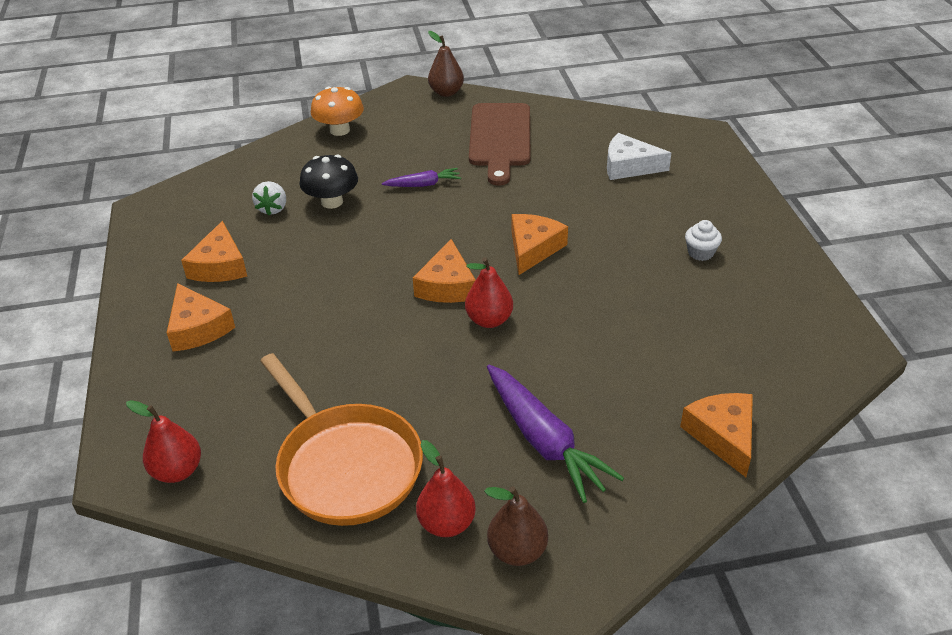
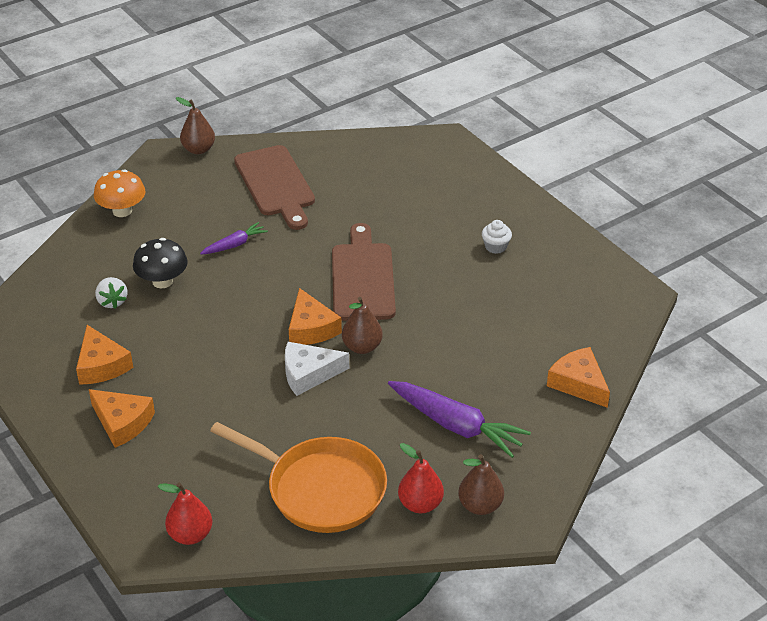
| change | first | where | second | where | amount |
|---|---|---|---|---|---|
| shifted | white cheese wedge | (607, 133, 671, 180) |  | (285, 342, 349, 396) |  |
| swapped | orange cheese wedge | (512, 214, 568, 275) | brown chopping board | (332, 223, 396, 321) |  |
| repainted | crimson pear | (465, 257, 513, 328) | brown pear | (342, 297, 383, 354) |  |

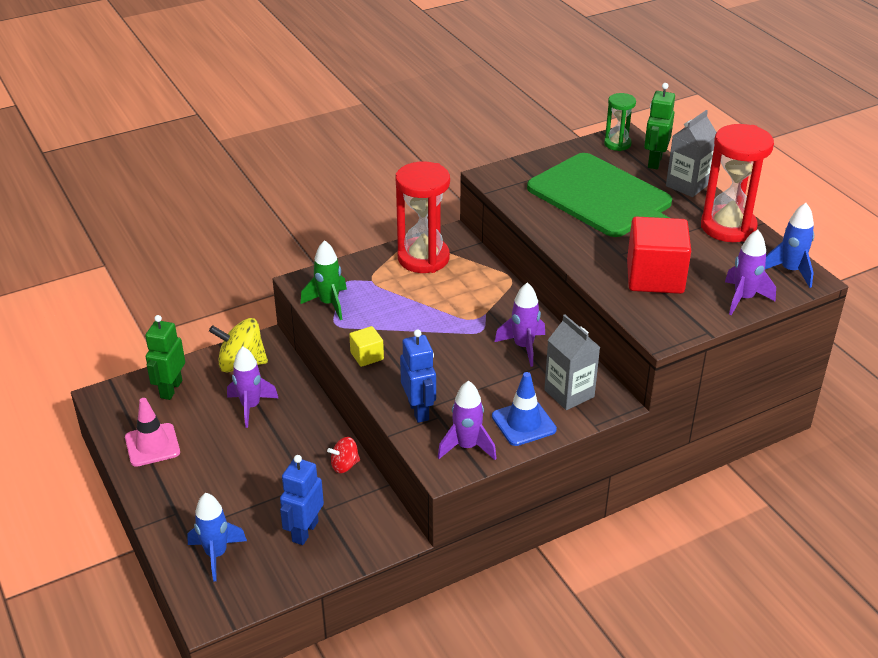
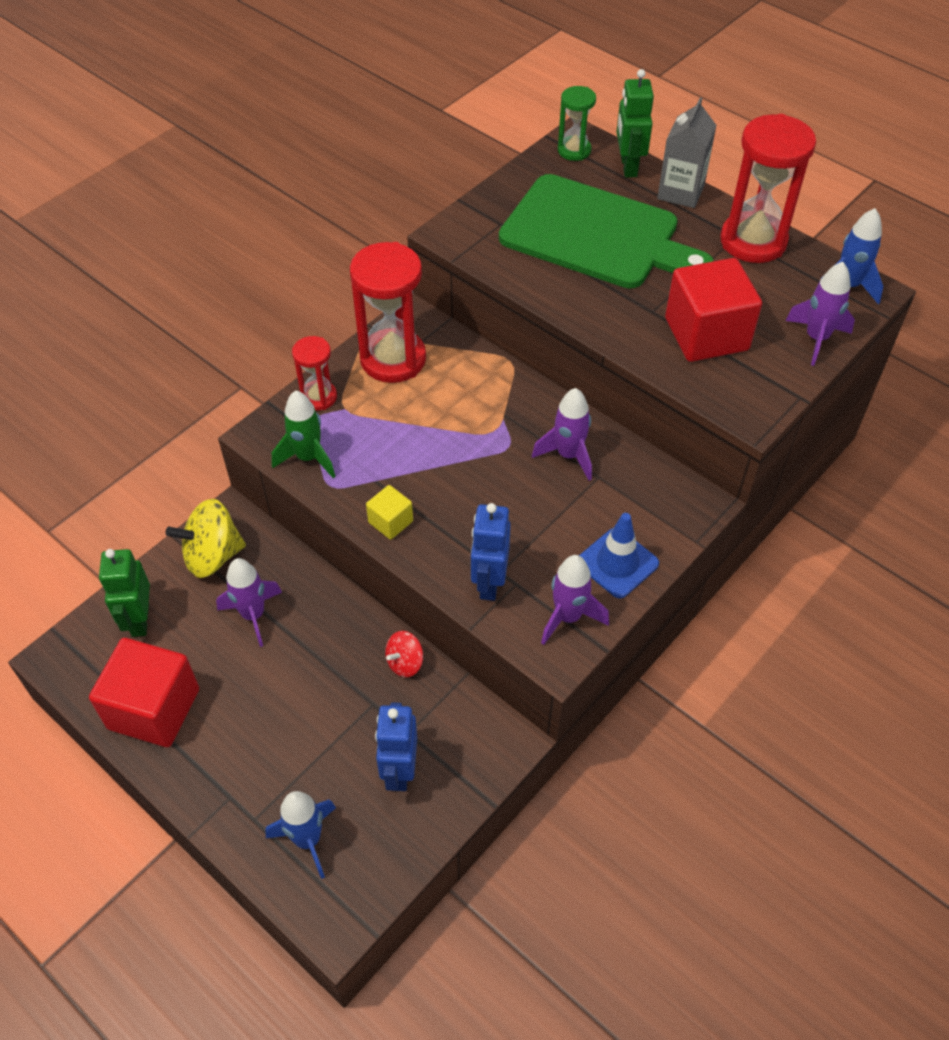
| change | first | where | second | where | amount |
|---|---|---|---|---|---|
| gone | grey milk carton | (544, 314, 600, 410) |  |  |  |
| rotated | royal blue robot figure | (400, 329, 436, 423) |  | (471, 503, 511, 601) | 135 degrees counterclockwise |
| swapped | pink traffic cone | (125, 398, 180, 467) | crimson cube | (89, 638, 199, 747) |  |
| new |  |  | crimson sandglass | (292, 336, 337, 411) |  |

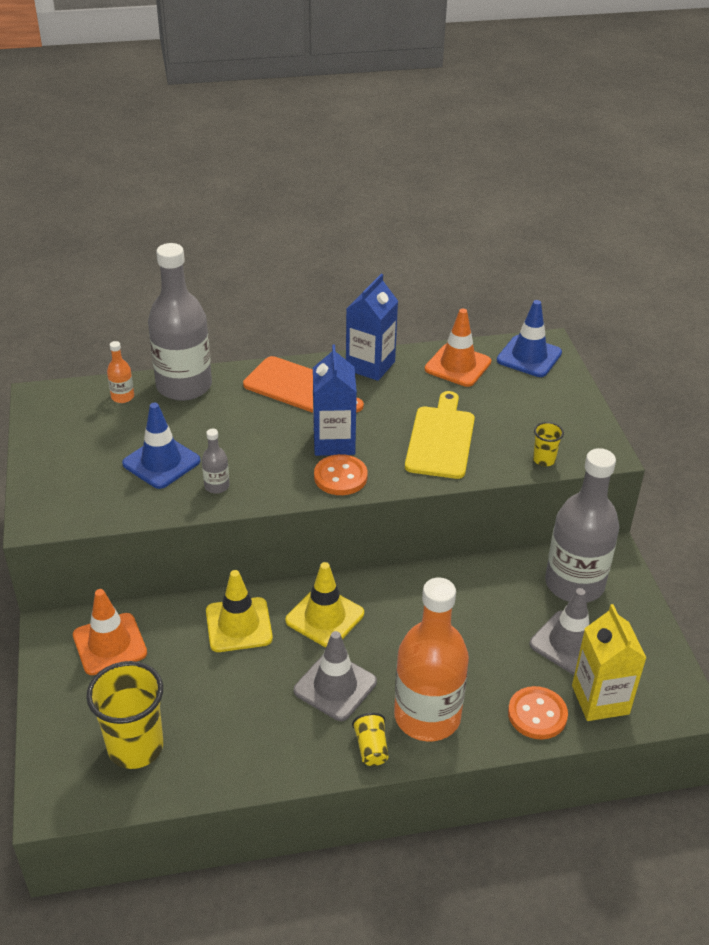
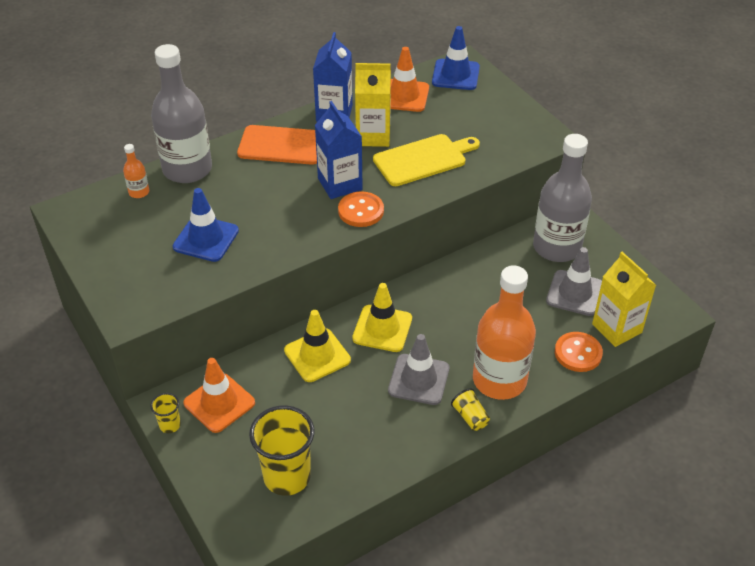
| change | first | where | second | where | amount |
|---|---|---|---|---|---|
| rotated | golden chopping board | (405, 391, 475, 479) |  | (373, 134, 480, 186) | 75 degrees clockwise |
| shifted | golden tumbler | (533, 422, 564, 466) |  | (150, 393, 181, 433) |  |
| gone | grey flask | (202, 429, 229, 494) |  |  |  |
| new |  |  | golden milk carton | (355, 63, 391, 147) |  |

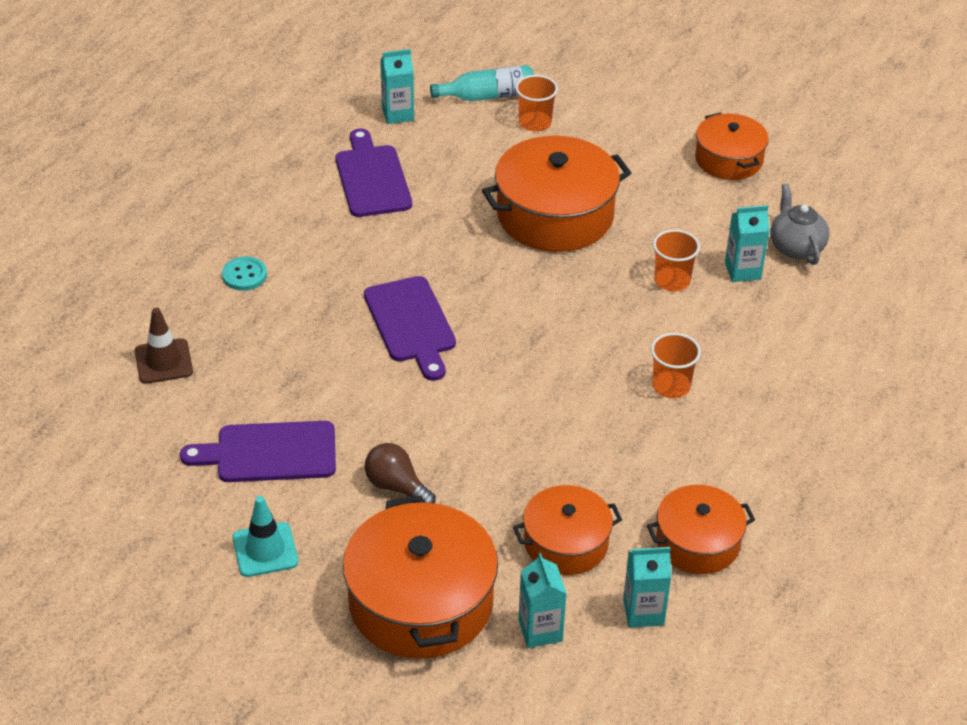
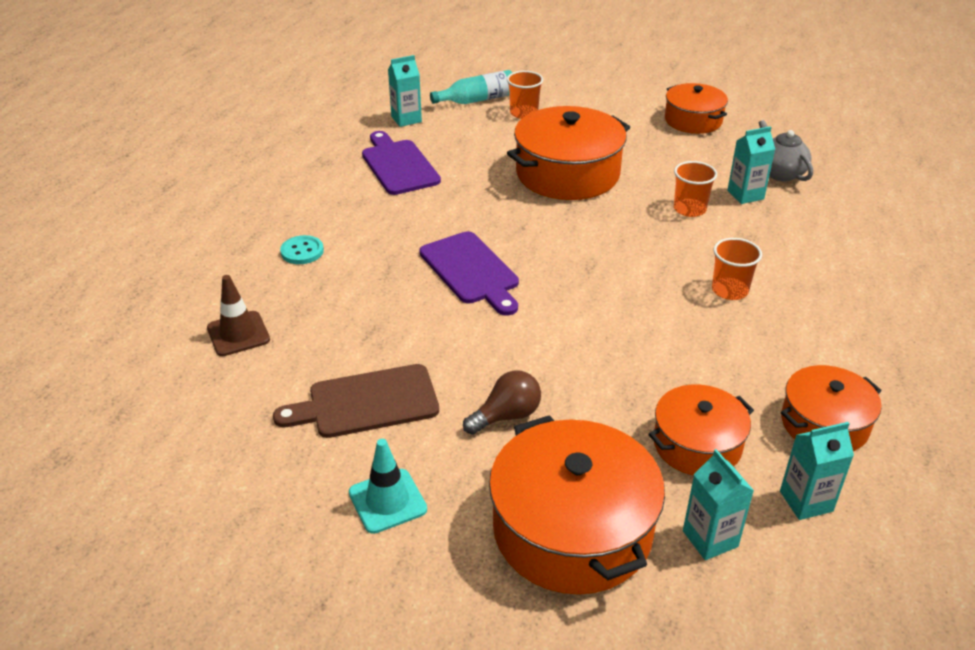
| change | first | where | second | where | amount |
|---|---|---|---|---|---|
| repainted | purple chopping board | (180, 421, 336, 482) | brown chopping board | (273, 364, 439, 438) |  |
| rotated | brown lightbulb | (365, 443, 436, 503) |  | (463, 370, 541, 435) | 120 degrees clockwise |

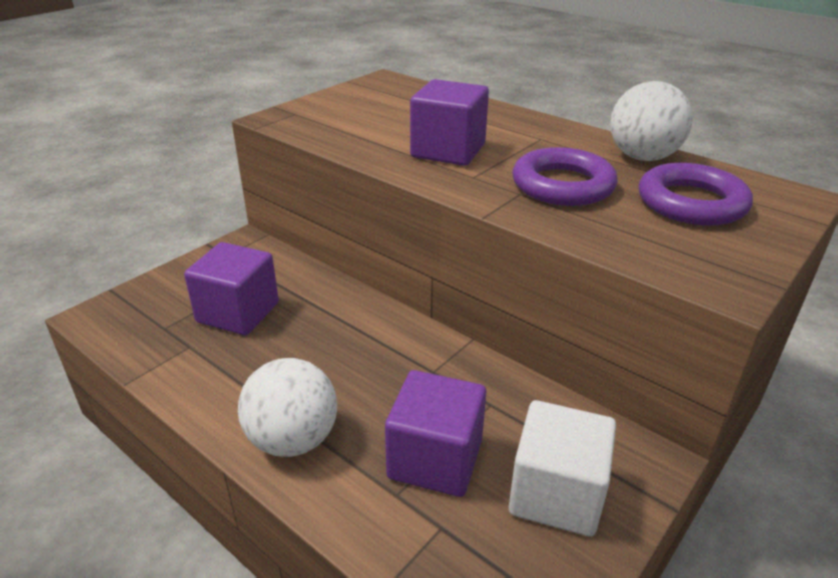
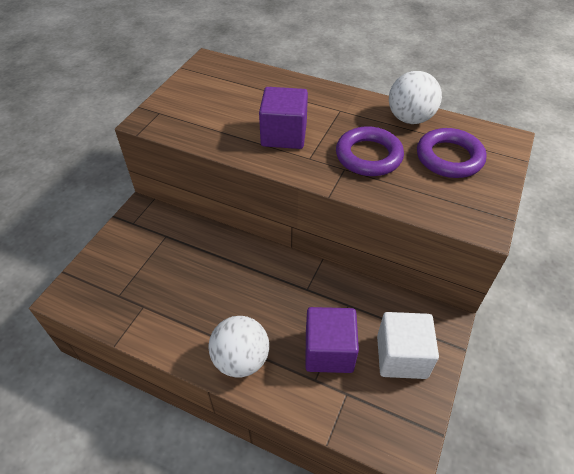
| change | first | where | second | where | amount |
|---|---|---|---|---|---|
| gone | purple cube | (184, 242, 279, 335) |  |  |  |

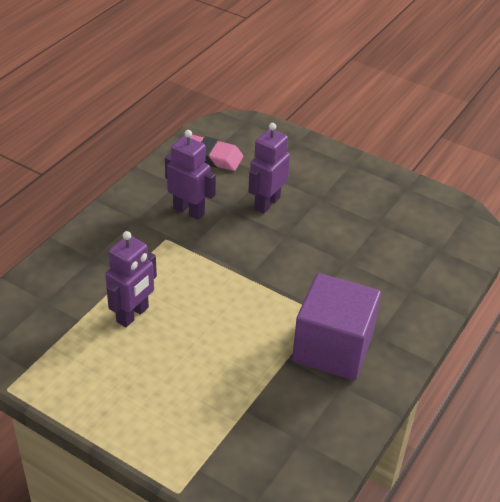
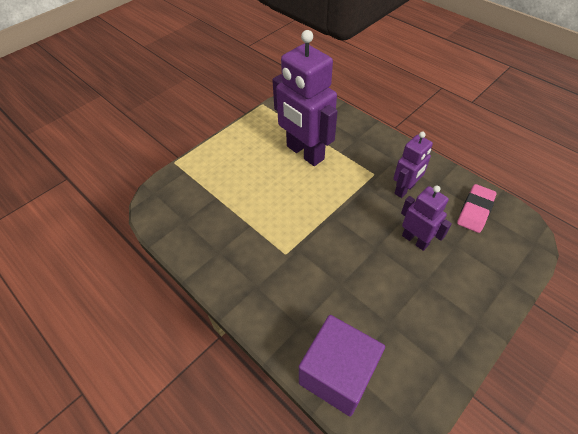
| change | first | where | second | where | amount |
|---|---|---|---|---|---|
| scaled | purple robot figure | (105, 231, 157, 327) |  | (273, 30, 338, 166) | x1.83 |
| shifted | purple cube | (292, 273, 381, 381) |  | (299, 315, 385, 416) |  |

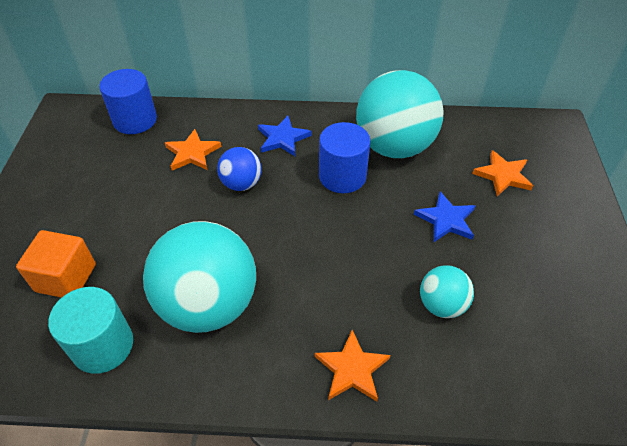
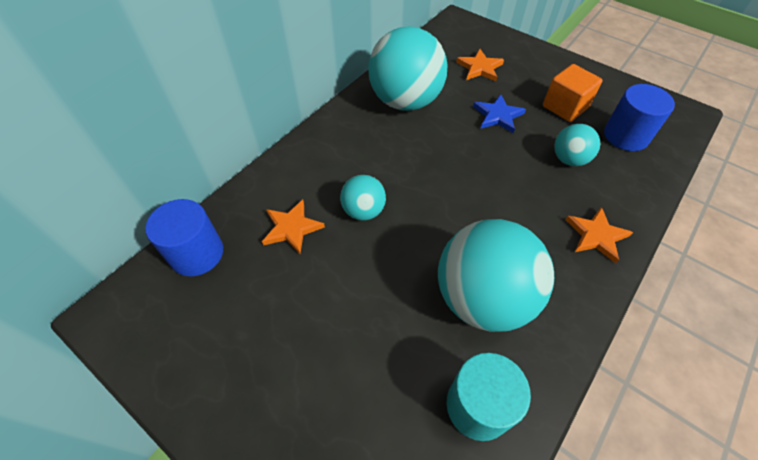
| change | first | where | second | where | amount |
|---|---|---|---|---|---|
| gone | royal blue star shape | (258, 116, 311, 156) |  |  |  |
| shifted | royal blue solid cylinder | (319, 122, 370, 193) |  | (604, 84, 675, 151) |  |
| repainted | royal blue play ball | (217, 147, 262, 191) | turquoise play ball | (340, 175, 386, 221) |  |
| shifted | orange cube | (16, 230, 96, 298) |  | (543, 64, 603, 122) |  |

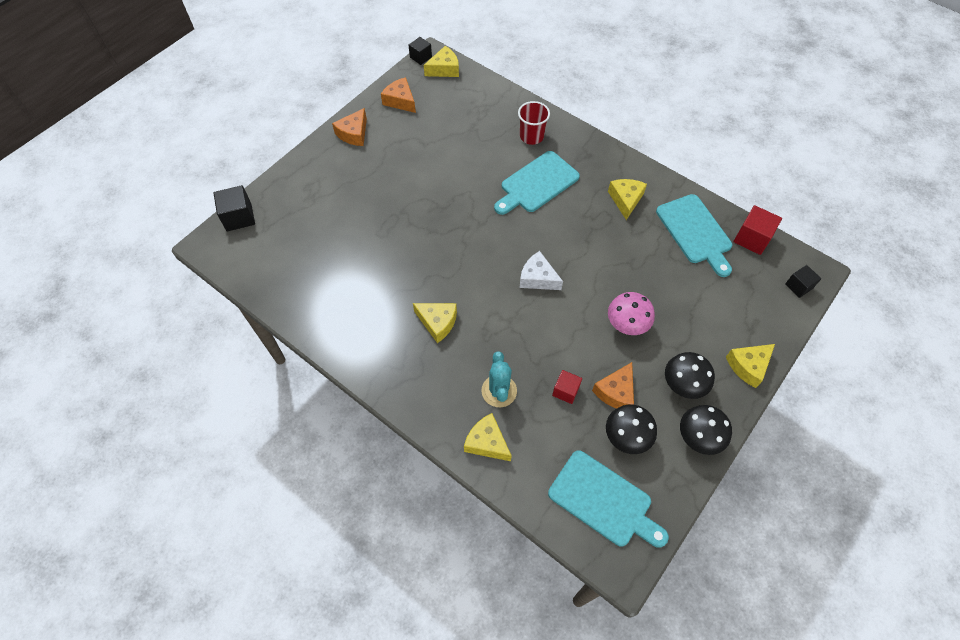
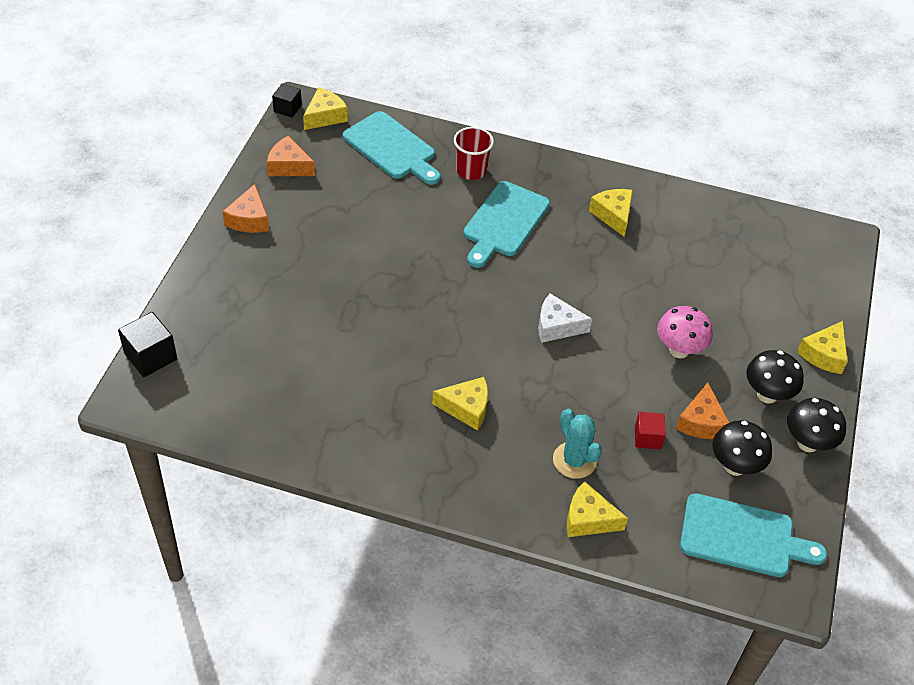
| change | first | where | second | where | amount |
|---|---|---|---|---|---|
| shifted | turquoise chopping board | (656, 194, 732, 277) |  | (343, 111, 441, 185) |  |
| gone | crimson cube | (733, 205, 782, 255) |  |  |  |
| gone | black cube | (785, 265, 821, 298) |  |  |  |

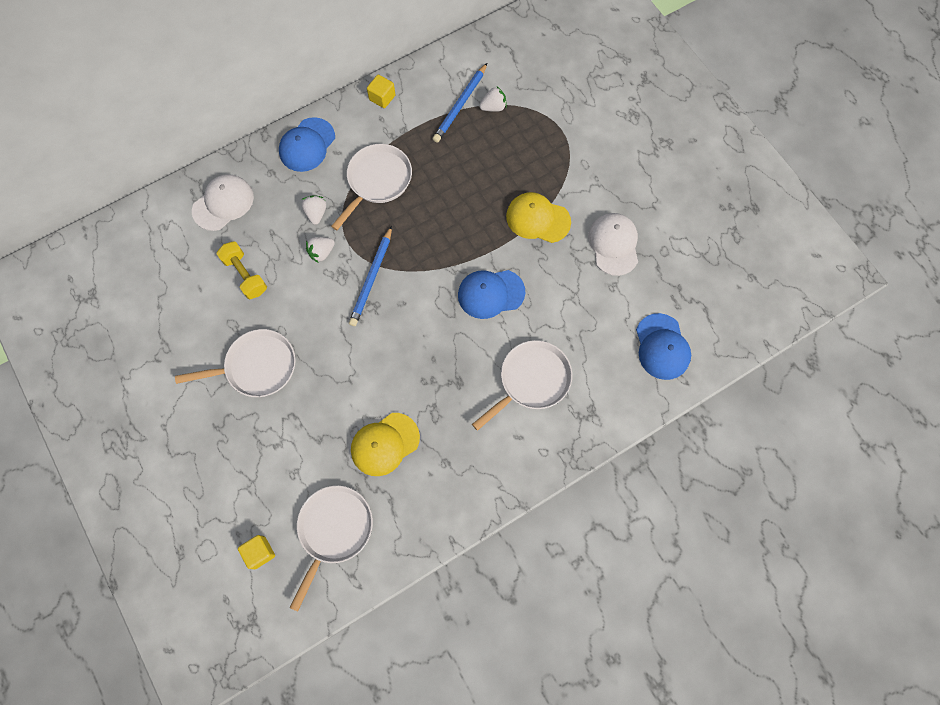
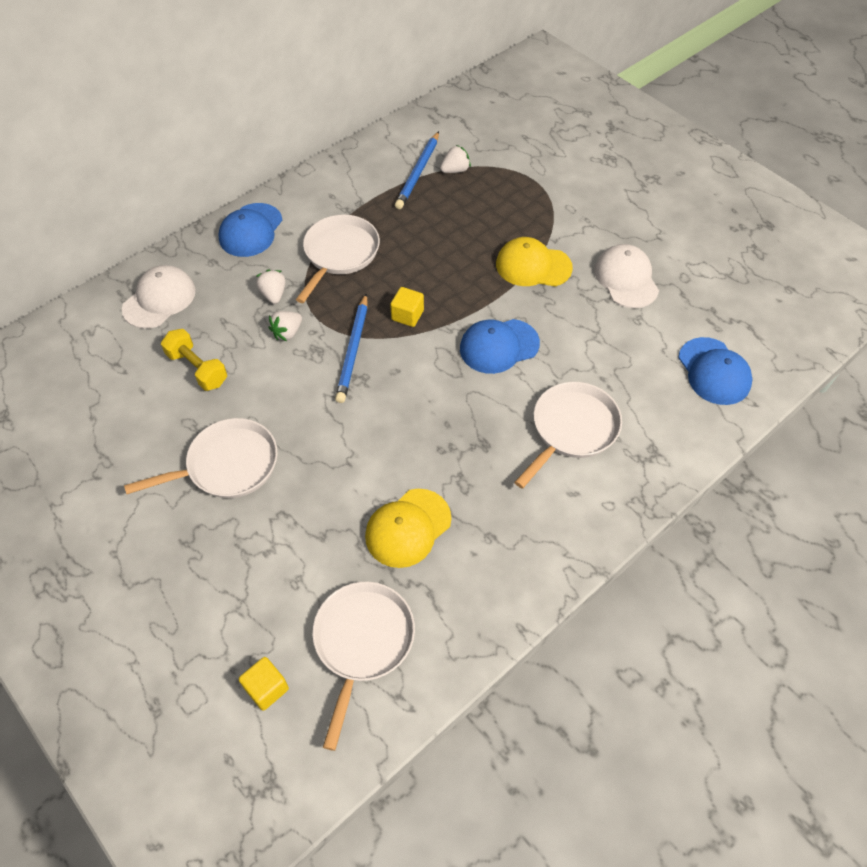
| change | first | where | second | where | amount |
|---|---|---|---|---|---|
| shifted | golden cube | (367, 75, 395, 108) |  | (390, 287, 424, 327) |  |

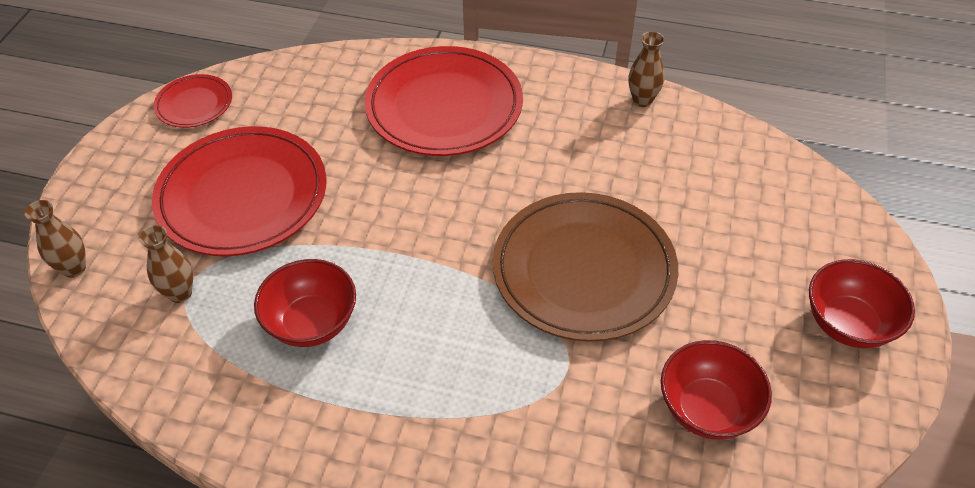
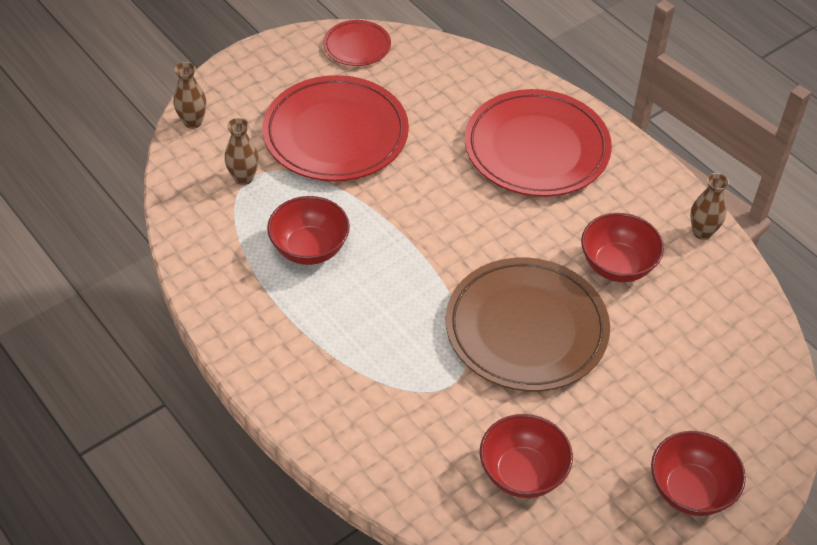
| change | first | where | second | where | amount |
|---|---|---|---|---|---|
| new |  |  | crimson serving bowl | (581, 213, 664, 282) |  |

